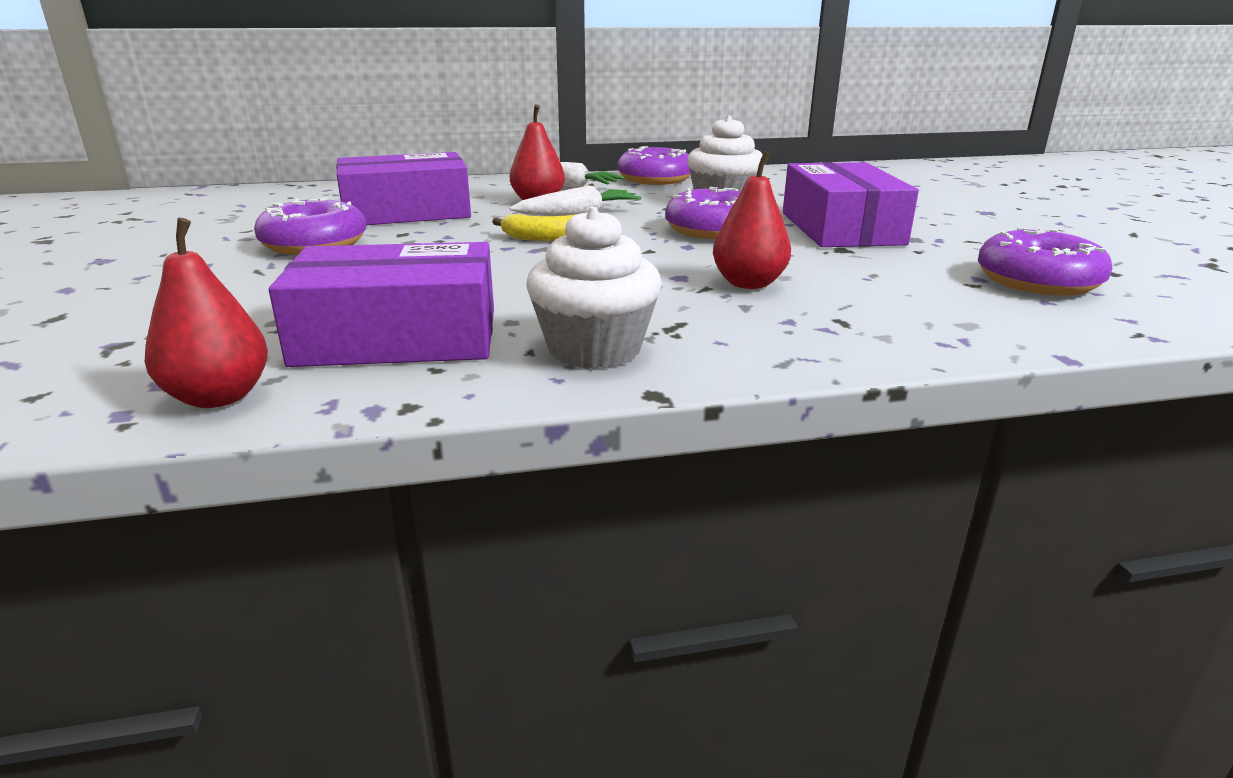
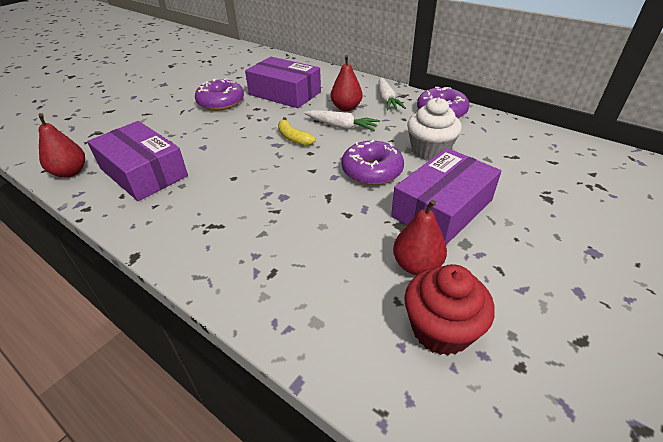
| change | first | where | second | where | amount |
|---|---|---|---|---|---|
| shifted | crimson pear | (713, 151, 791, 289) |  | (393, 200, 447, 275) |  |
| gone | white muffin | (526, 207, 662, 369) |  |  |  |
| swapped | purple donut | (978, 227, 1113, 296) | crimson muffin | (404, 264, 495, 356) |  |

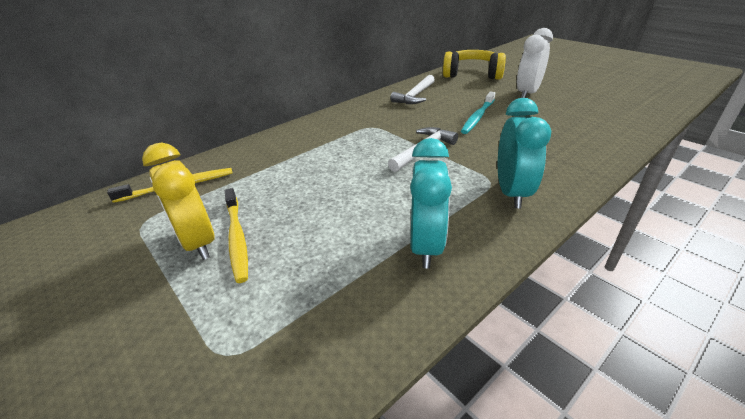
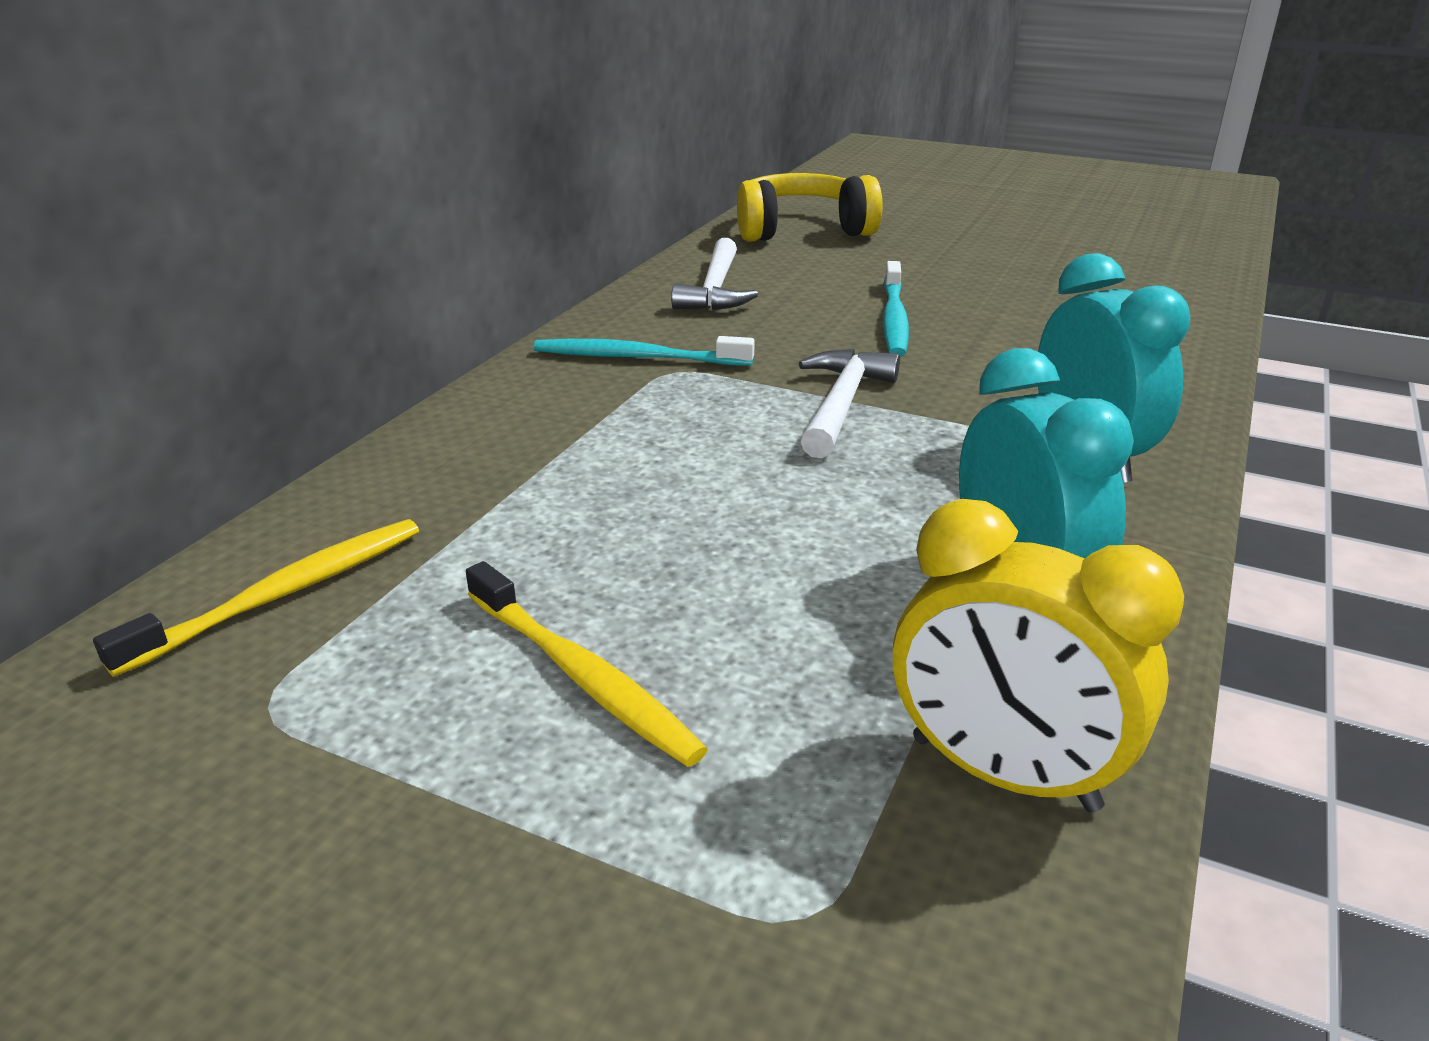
| change | first | where | second | where | amount |
|---|---|---|---|---|---|
| gone | white bedside clock | (517, 28, 553, 98) |  |  |  |
| shifted | golden bedside clock | (142, 143, 214, 260) |  | (893, 499, 1184, 813) |  |
| new |  |  | turquoise toothbrush | (534, 336, 755, 366) |  |

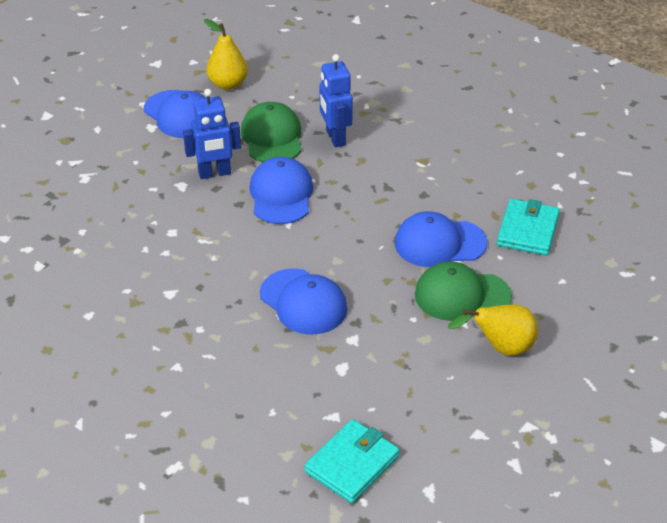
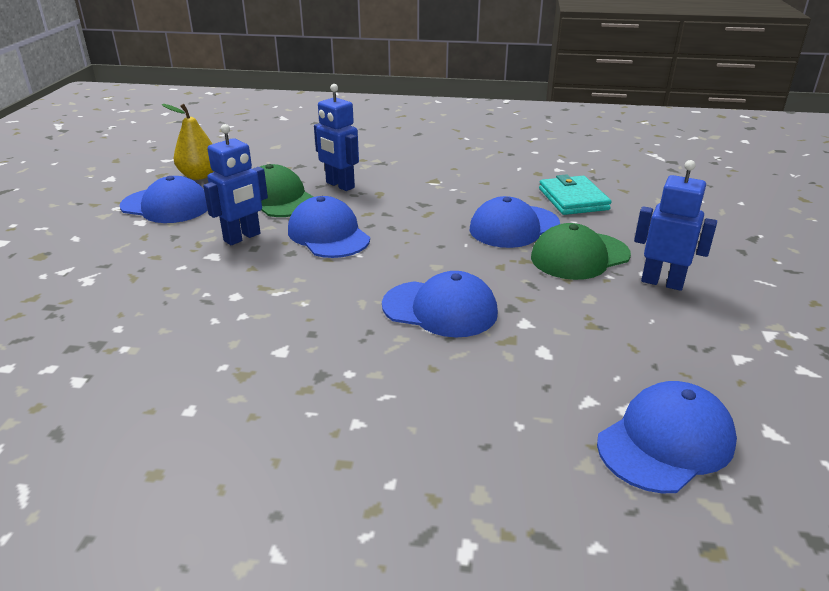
| change | first | where | second | where | amount |
|---|---|---|---|---|---|
| swapped | golden pear | (448, 304, 538, 356) | royal blue robot figure | (634, 160, 717, 291) |  |
| swapped | turquoise wallet | (305, 419, 400, 503) | royal blue peaked cap | (597, 381, 737, 493) |  |

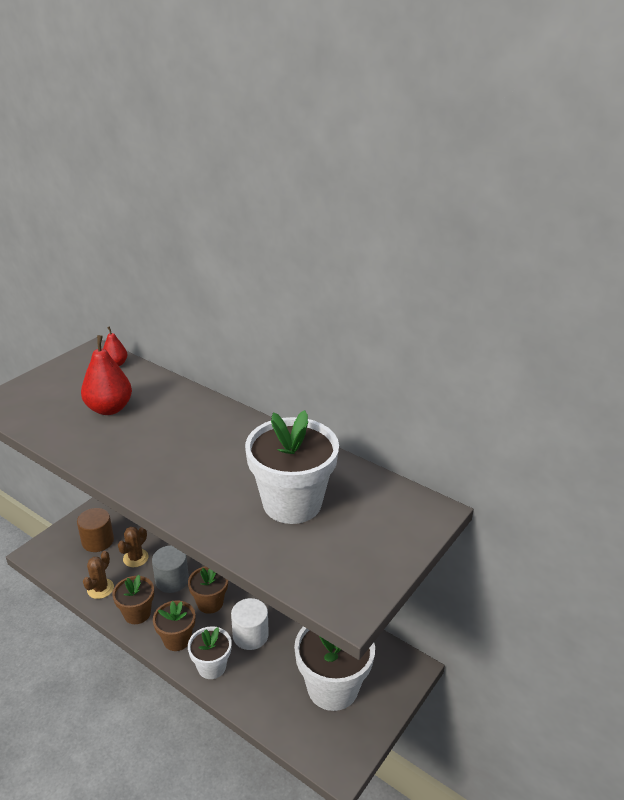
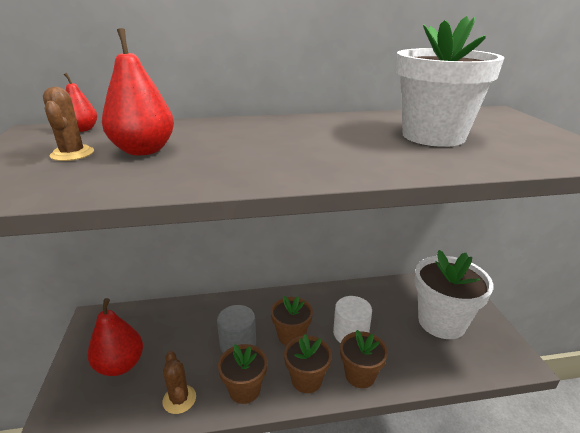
| change | first | where | second | where | amount |
|---|---|---|---|---|---|
| swapped | brown solid cylinder | (77, 508, 114, 552) | crimson pear | (88, 298, 143, 376) |  |
| shifted | brown saguaro cactus | (118, 527, 149, 567) |  | (43, 87, 94, 161) |  |
| repainted | white potted plant | (188, 626, 232, 679) | brown potted plant | (340, 330, 388, 388) |  |

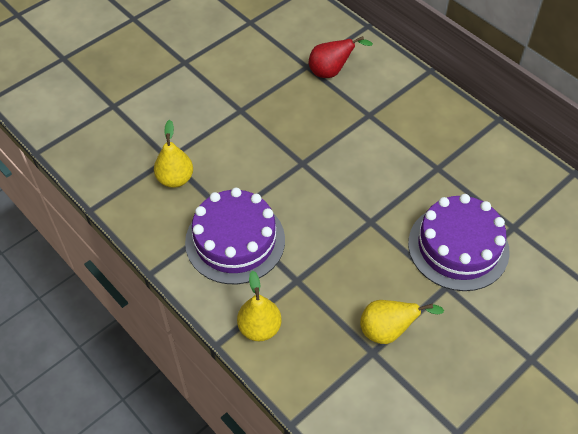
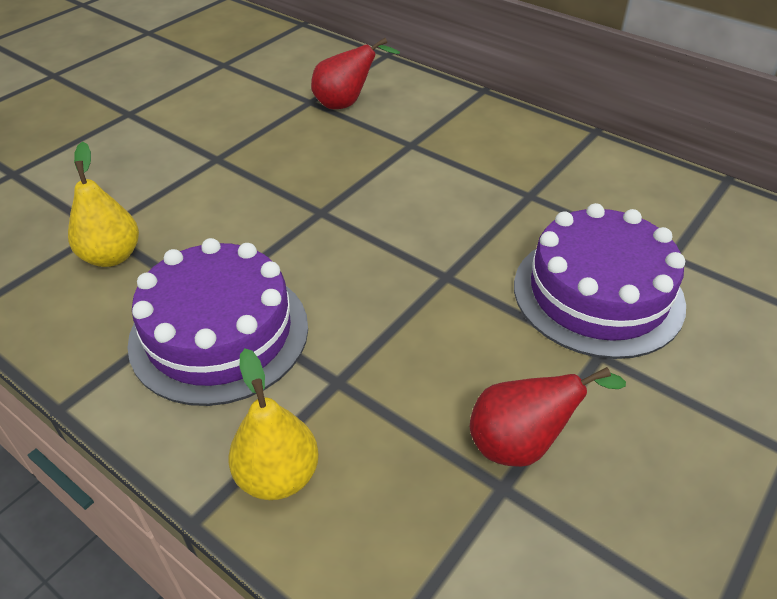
| change | first | where | second | where | amount |
|---|---|---|---|---|---|
| repainted | golden pear | (360, 300, 444, 344) | crimson pear | (470, 367, 626, 467) |  |

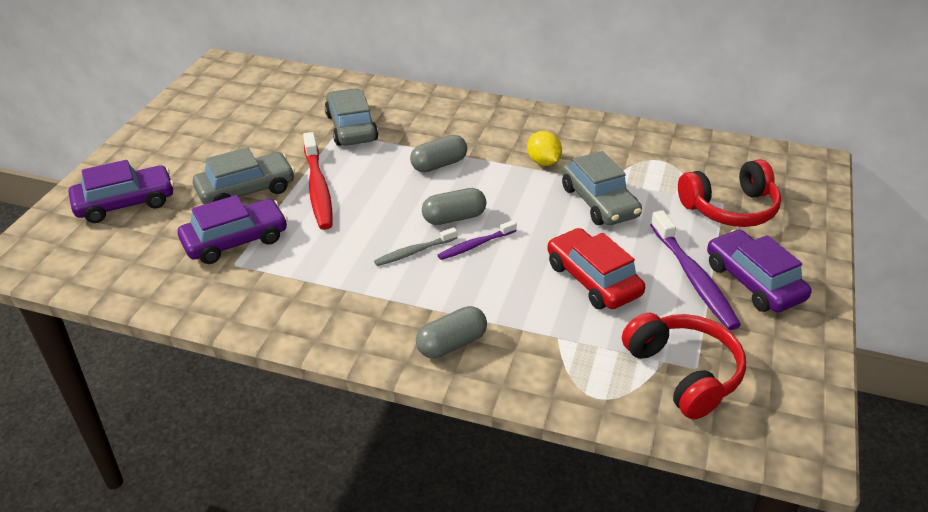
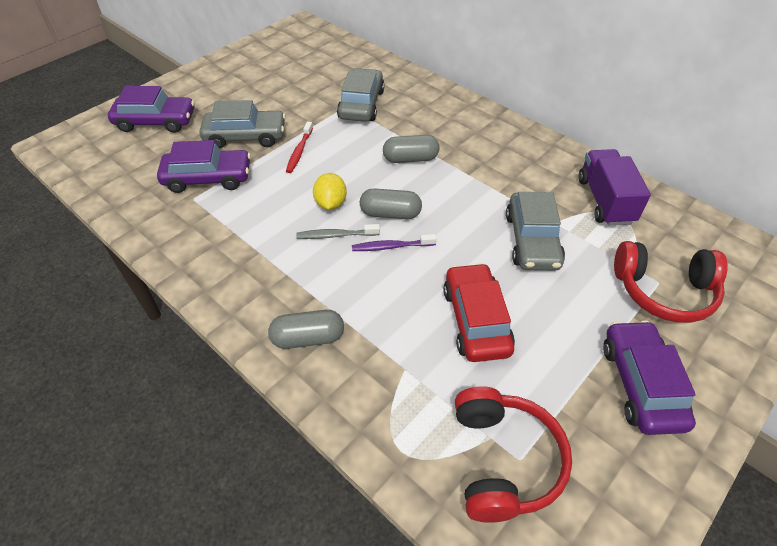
| change | first | where | second | where | amount |
|---|---|---|---|---|---|
| shifted | golden lemon | (527, 131, 562, 166) |  | (313, 173, 347, 210) |  |
| scaled | crimson toothbrush | (303, 132, 333, 230) |  | (286, 121, 313, 173) | x0.57 |
| gone | purple toothbrush | (650, 210, 741, 330) |  |  |  |
| new |  |  | purple truck | (579, 149, 651, 226) |  |

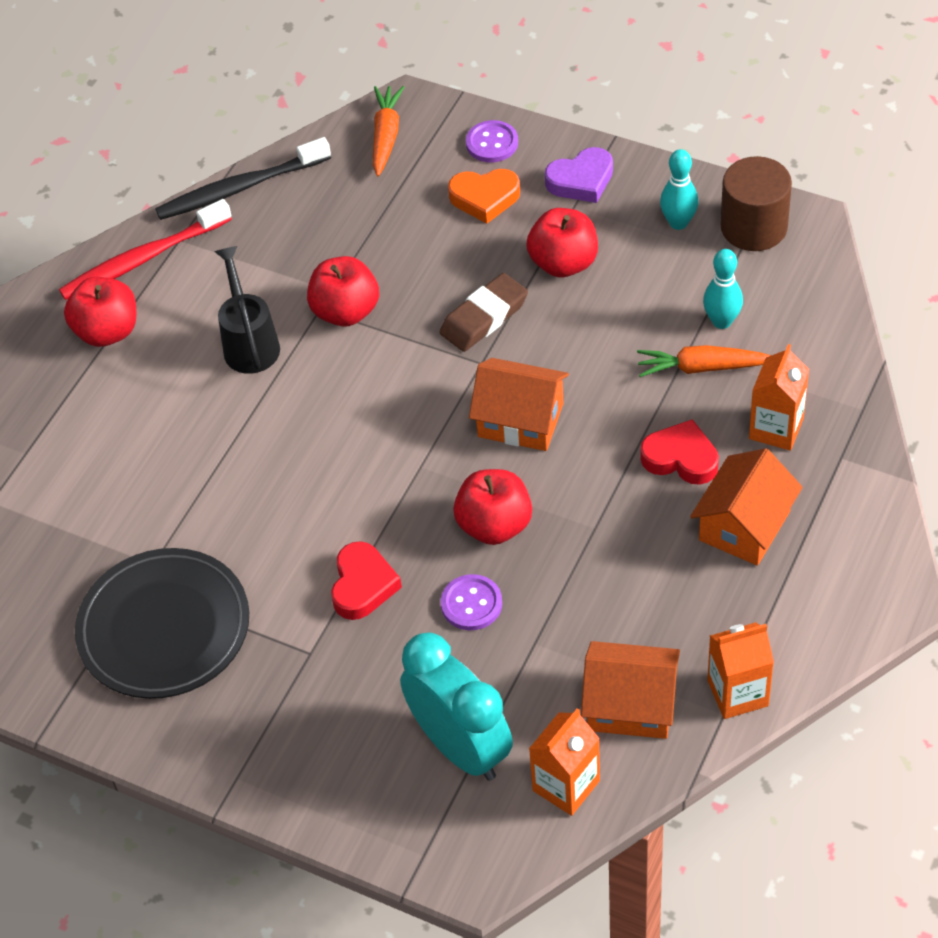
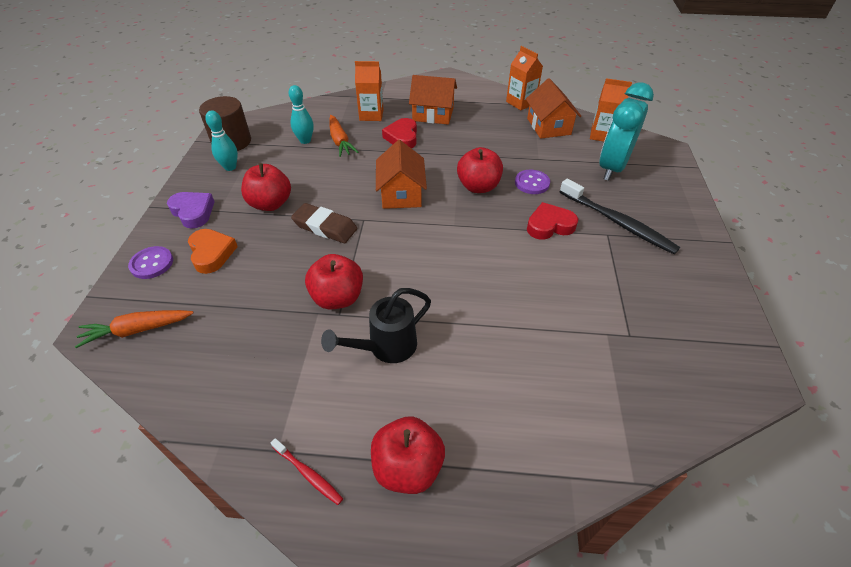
| change | first | where | second | where | amount |
|---|---|---|---|---|---|
| shifted | black toothbrush | (155, 137, 331, 220) |  | (560, 179, 680, 254) |  |
| scaled | crimson toothbrush | (59, 199, 232, 300) |  | (271, 438, 343, 505) | x0.49 |
| gone | black dinner plate | (75, 548, 249, 699) |  |  |  |

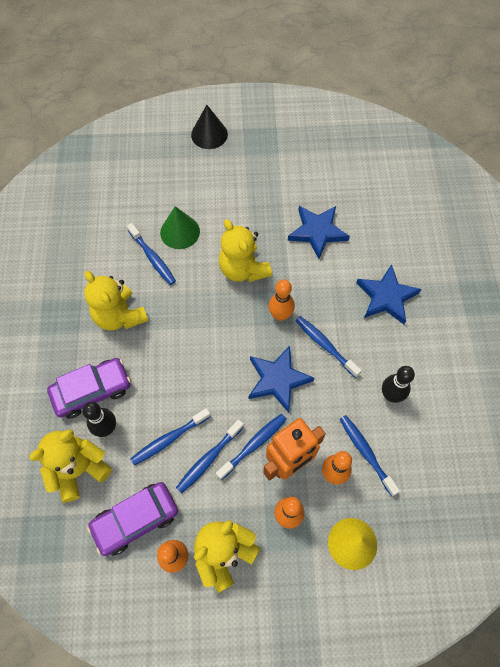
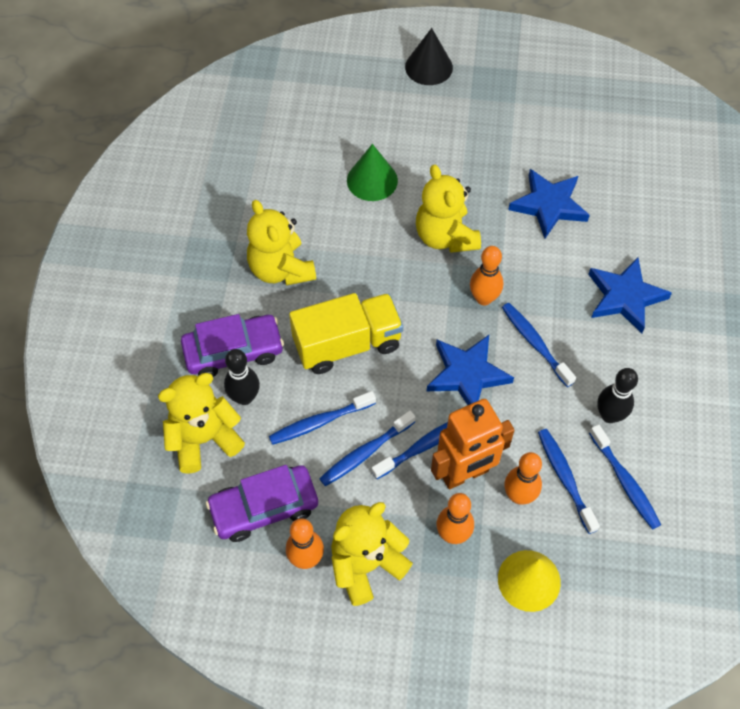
| change | first | where | second | where | amount |
|---|---|---|---|---|---|
| shifted | royal blue toothbrush | (127, 223, 176, 285) |  | (589, 424, 661, 530) |  |
| new |  |  | golden truck | (289, 293, 403, 374) |  |

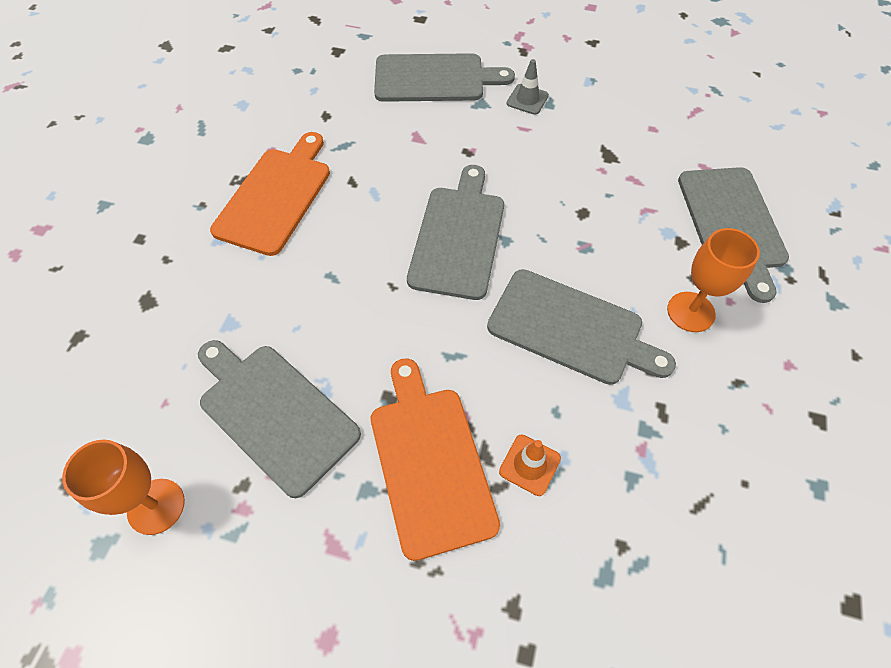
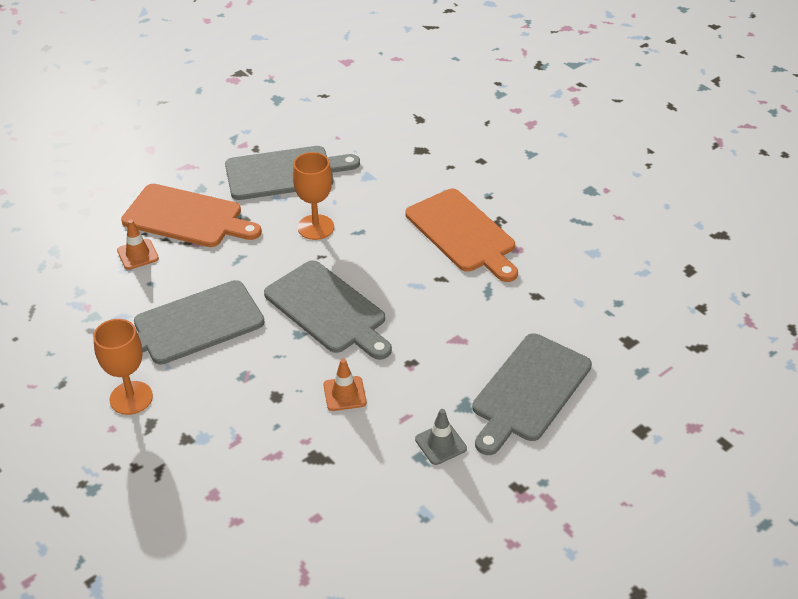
| change | first | where | second | where | amount |
|---|---|---|---|---|---|
| gone | grey chopping board | (678, 167, 789, 303) |  |  |  |
| shifted | orange wine glass | (62, 440, 185, 535) |  | (293, 152, 334, 240) |  |
| new |  |  | orange traffic cone | (324, 359, 366, 411) |  |

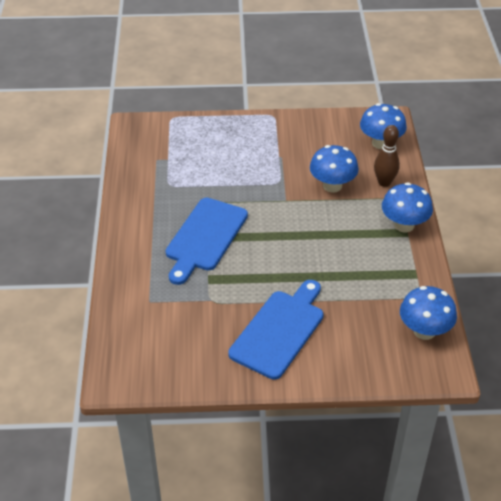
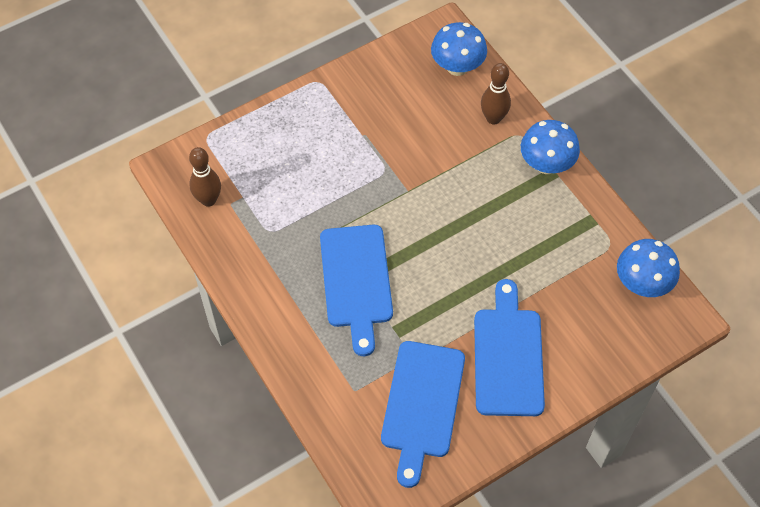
| change | first | where | second | where | amount |
|---|---|---|---|---|---|
| gone | royal blue fungus | (310, 145, 359, 193) |  |  |  |
| new |  |  | brown tenpin | (189, 147, 221, 207) |  |
| new |  |  | royal blue chopping board | (381, 341, 465, 488) |  |

